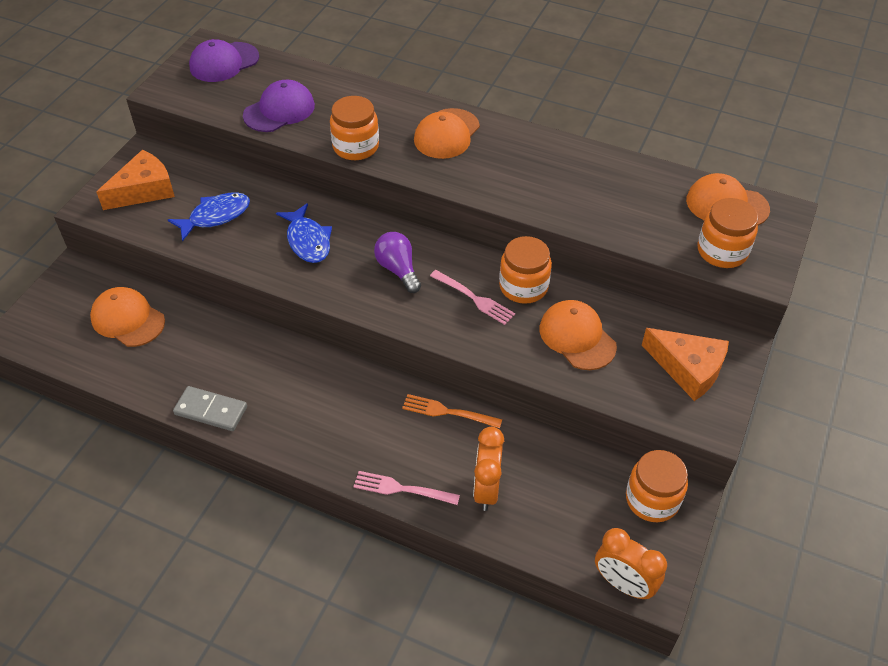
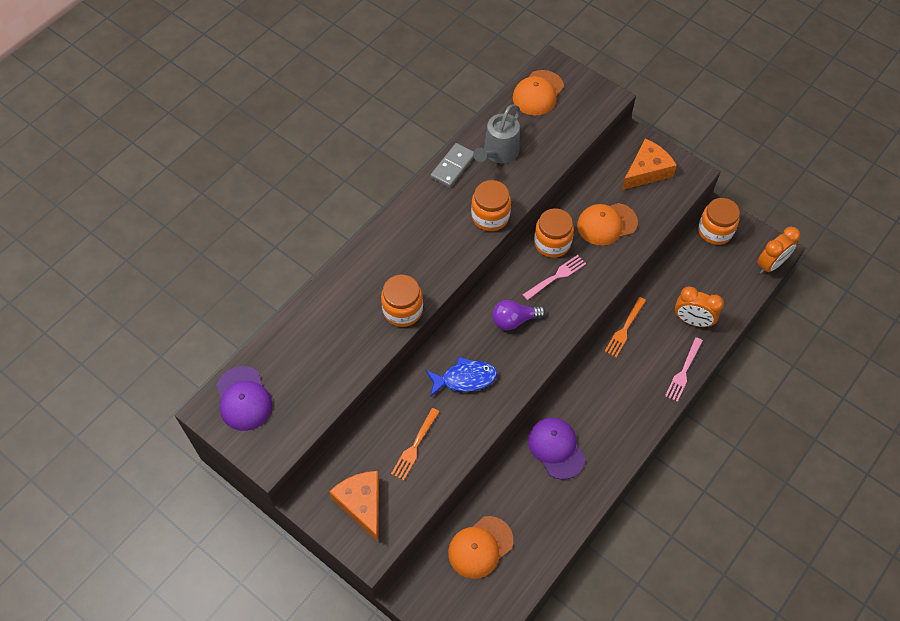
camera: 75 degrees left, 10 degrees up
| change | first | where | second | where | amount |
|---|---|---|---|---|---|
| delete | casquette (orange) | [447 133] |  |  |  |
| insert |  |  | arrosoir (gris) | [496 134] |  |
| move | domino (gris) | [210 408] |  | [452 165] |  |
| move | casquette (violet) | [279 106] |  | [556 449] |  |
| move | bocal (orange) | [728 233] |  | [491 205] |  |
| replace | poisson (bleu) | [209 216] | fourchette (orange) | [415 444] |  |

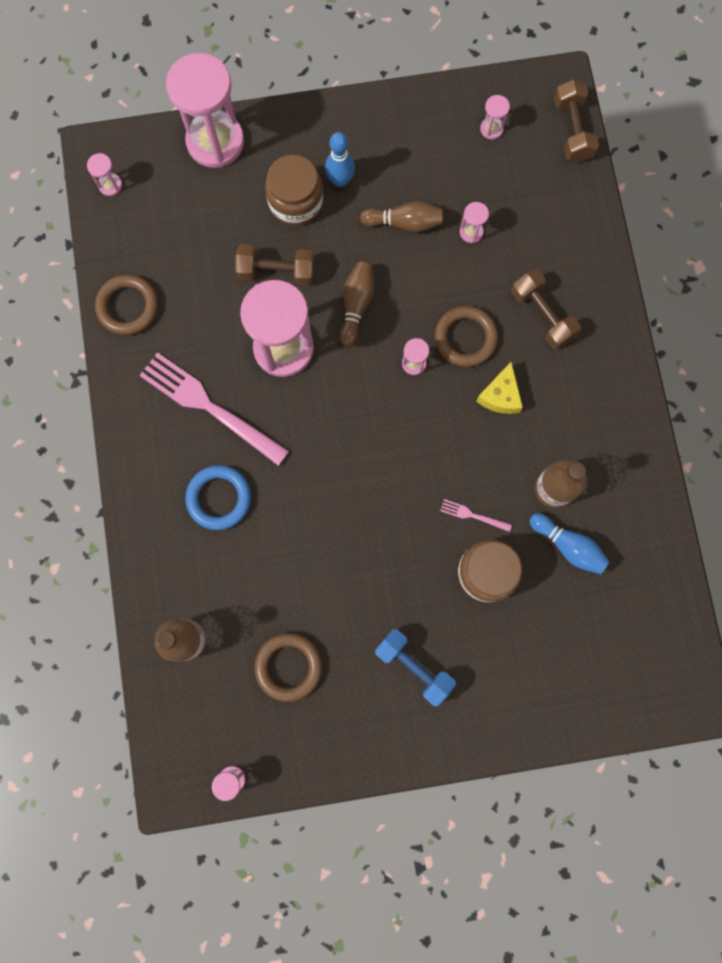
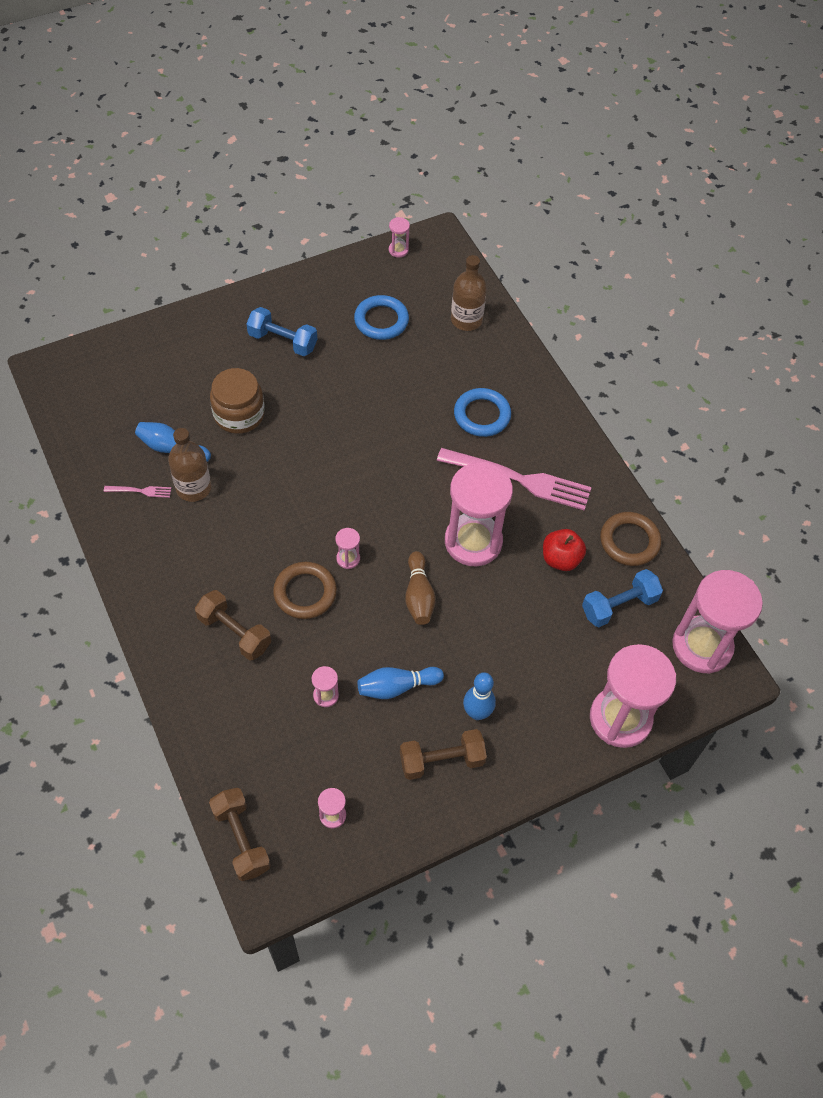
camera: 160 degrees right, 20 degrees down
| change | first | where | second | where | amount |
|---|---|---|---|---|---|
| delete | bocal (marron) | [294 190] |  |  |  |
| delete | fromage (jaune) | [499 388] |  |  |  |
| insert |  |  | pomme (rouge) | [564 550] |  |
| insert |  |  | haltère (bleu) | [622 598] |  |
| move | haltère (marron) | [275 265] |  | [443 754] |  |
| move | fourchette (rose) | [476 515] |  | [137 492] |  |
| recolor | anneau (marron) | [288 667] | anneau (bleu) | [381 317] |  |
| recolor | quille (marron) | [401 216] | quille (bleu) | [401 683] |  |
| resize | sablier (rose) | [104 174] |  | [717 622] | x2.46 |

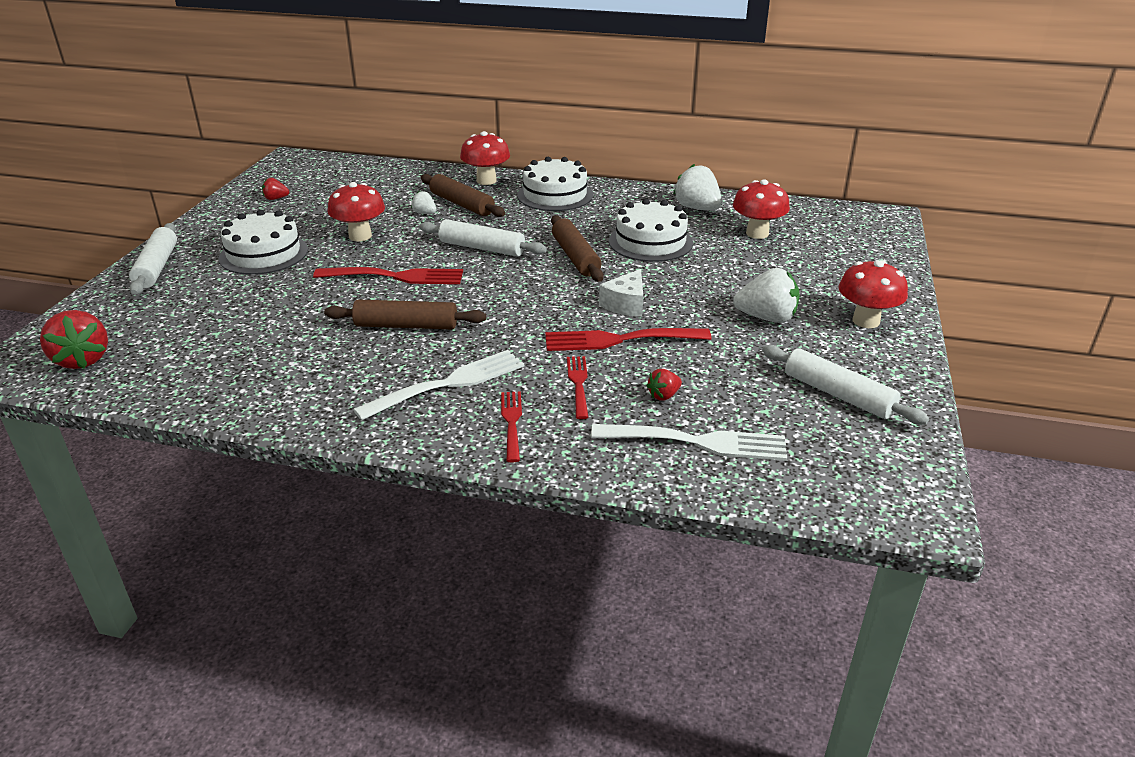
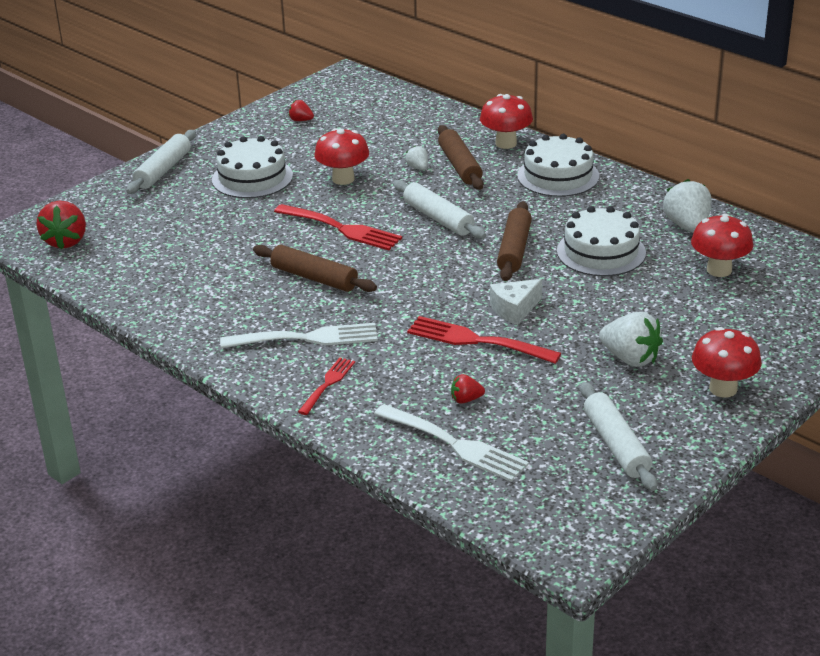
camera: 30 degrees right, 0 degrees up
| change | first | where | second | where | amount |
|---|---|---|---|---|---|
| delete | fourchette (rouge) | [578 387] |  |  |  |

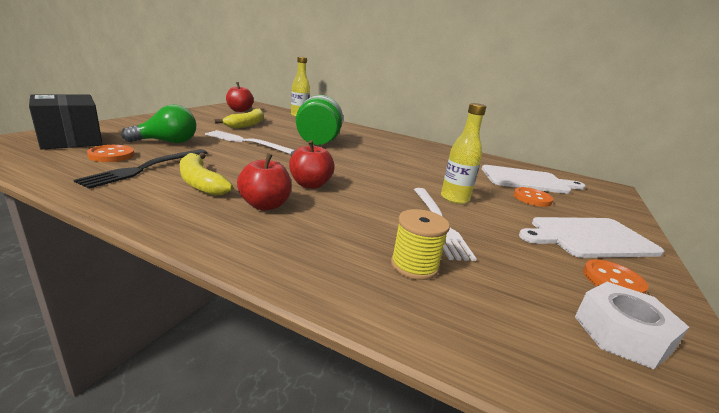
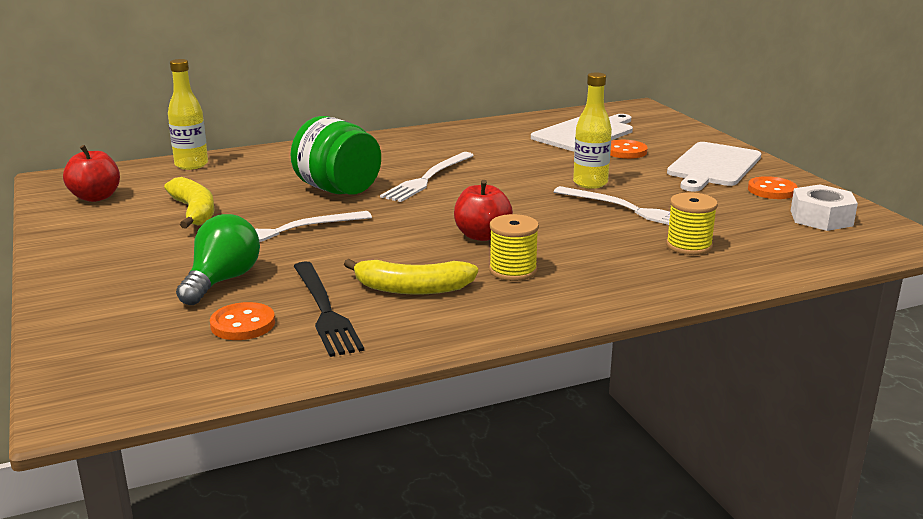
camera: 45 degrees left, 0 degrees up
| change | first | where | second | where | amount |
|---|---|---|---|---|---|
| delete | boîte (noir) | [66 121] |  |  |  |
| insert |  |  | fourchette (blanc) | [427 177] |  |
| replace | pomme (rouge) | [264 181] | bobine (jaune) | [514 247] |  |

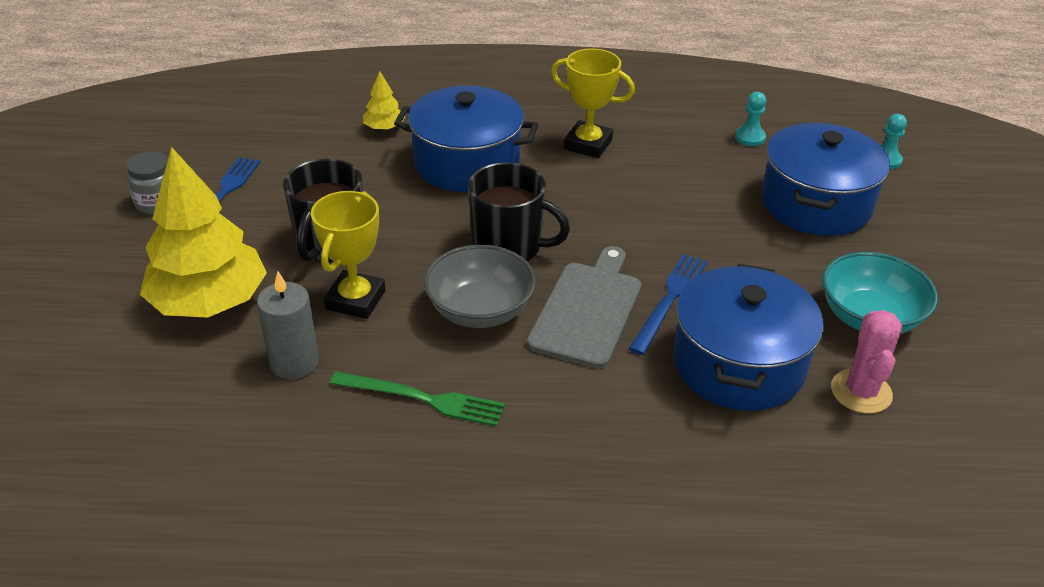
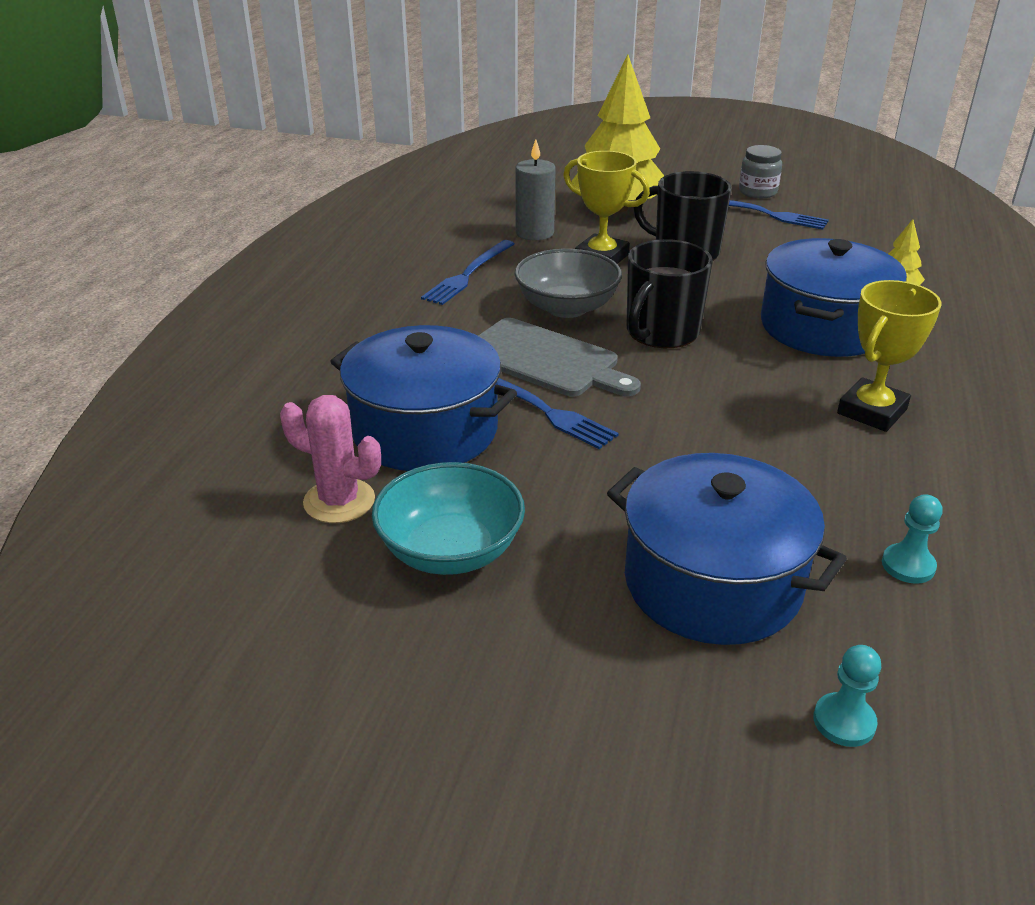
camera: 105 degrees right, 5 degrees down
| change | first | where | second | where | amount |
|---|---|---|---|---|---|
| recolor | fourchette (vert) | [417 399] | fourchette (bleu) | [467 272] |  |

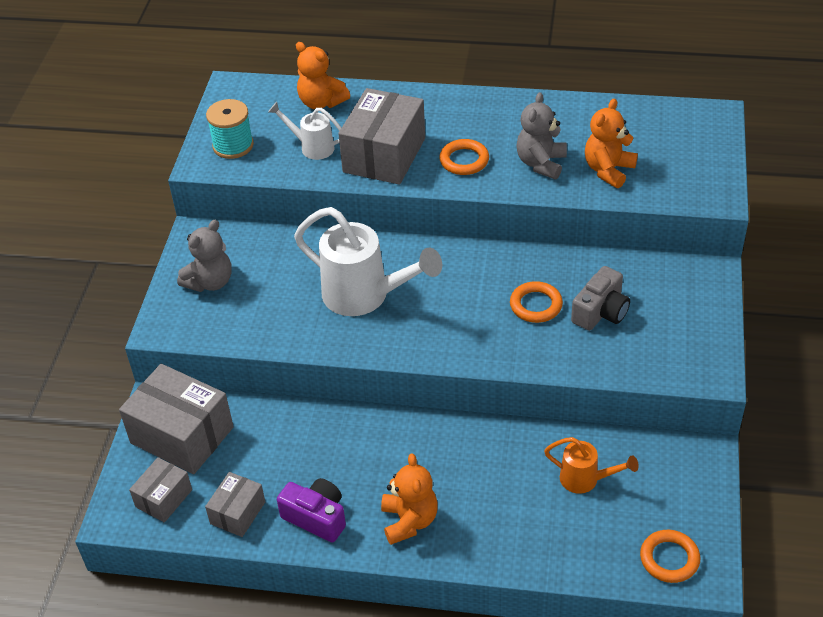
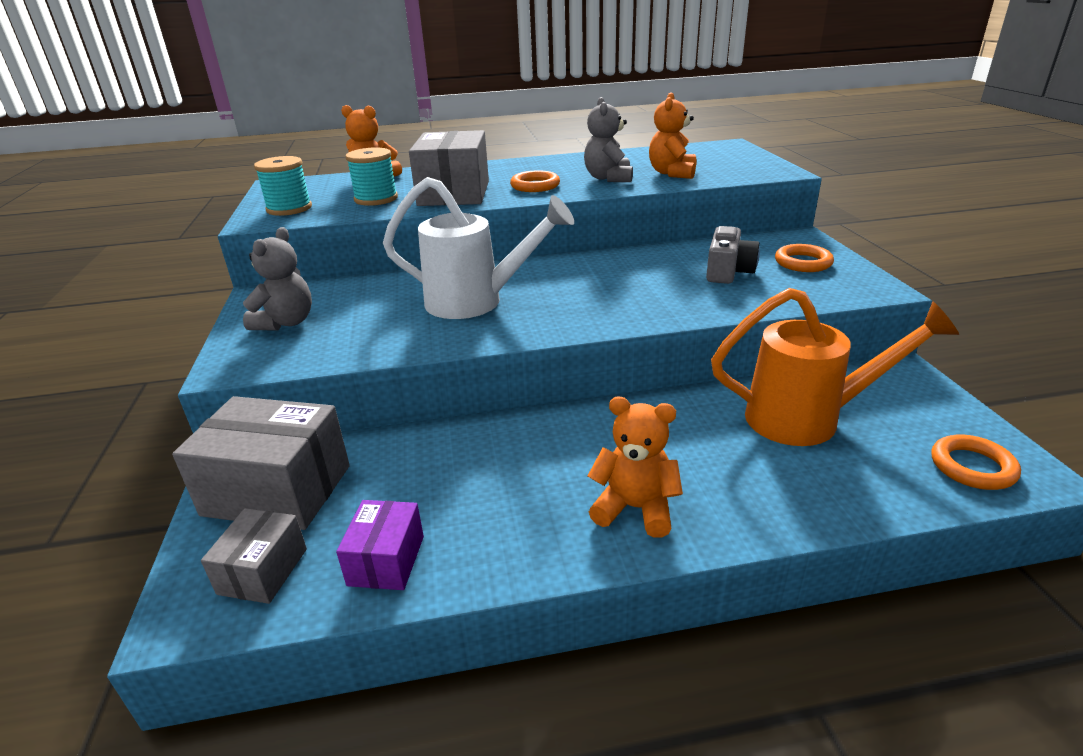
camera: 20 degrees left, 15 degrees down
| change | first | where | second | where | amount |
|---|---|---|---|---|---|
| delete | appareil photo (violet) | [311 510] |  |  |  |
| move | anneau (orange) | [536 302] |  | [804 258] |  |
| replace | arrosoir (blanc) | [305 131] | bobine (turquoise) | [372 176] |  |
| recolor | boîte (gris) | [235 504] | boîte (violet) | [380 545] |  |
| rotate | ours en peluche (orange) | [409 499] |  | [635 467] | 45 degrees counterclockwise |
| resize | arrosoir (orange) | [591 465] |  | [835 367] | x1.89 |

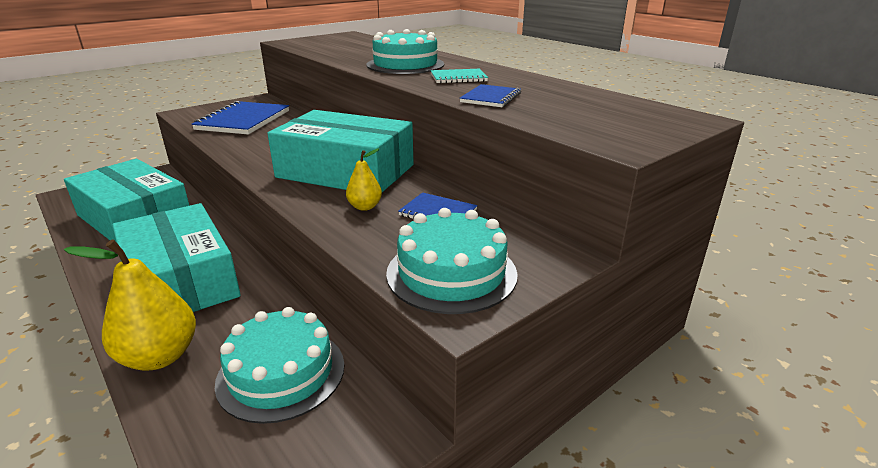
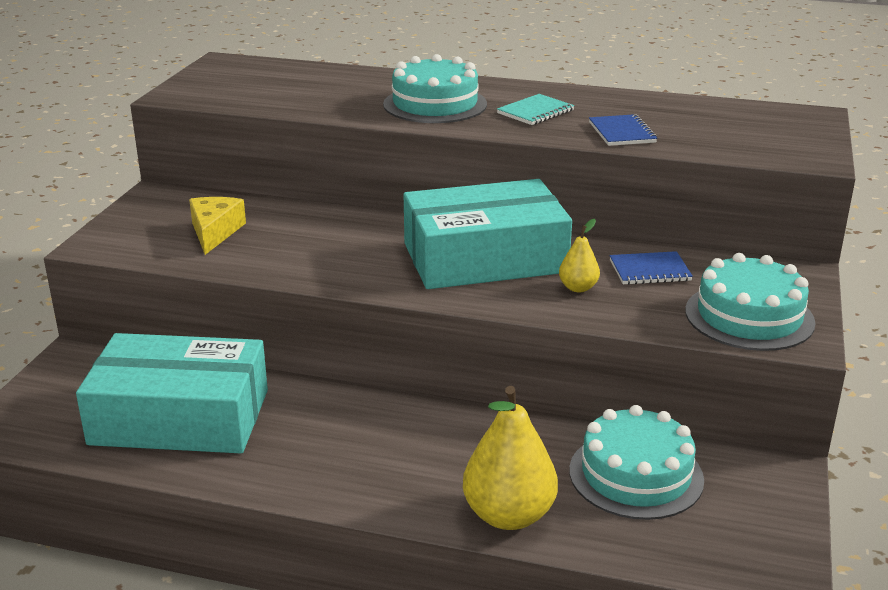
camera: 35 degrees left, 0 degrees up
| change | first | where | second | where | amount |
|---|---|---|---|---|---|
| delete | boîte (turquoise) | [176 257] |  |  |  |
| replace | carnet (bleu) | [240 118] | fromage (jaune) | [217 226] |  |

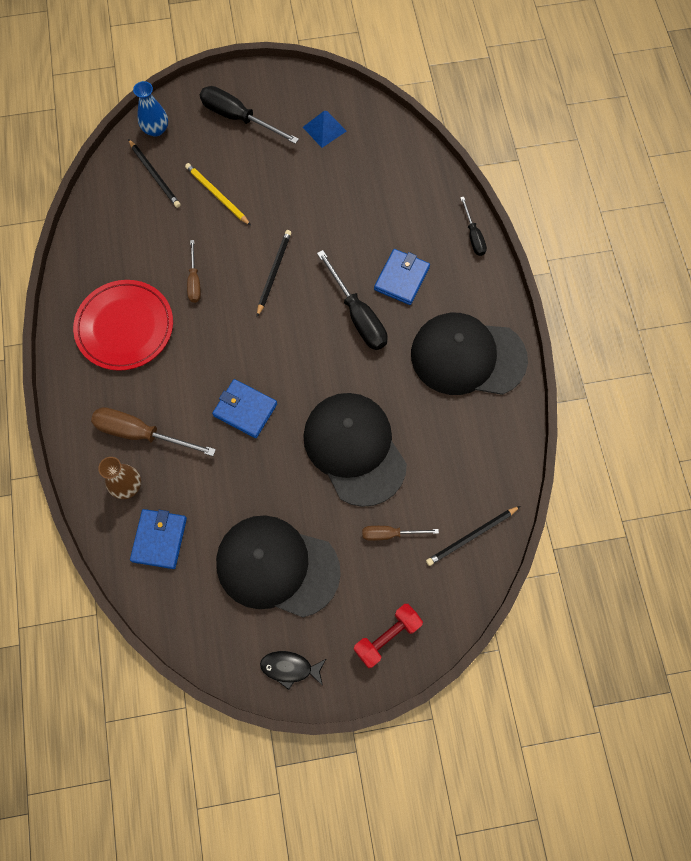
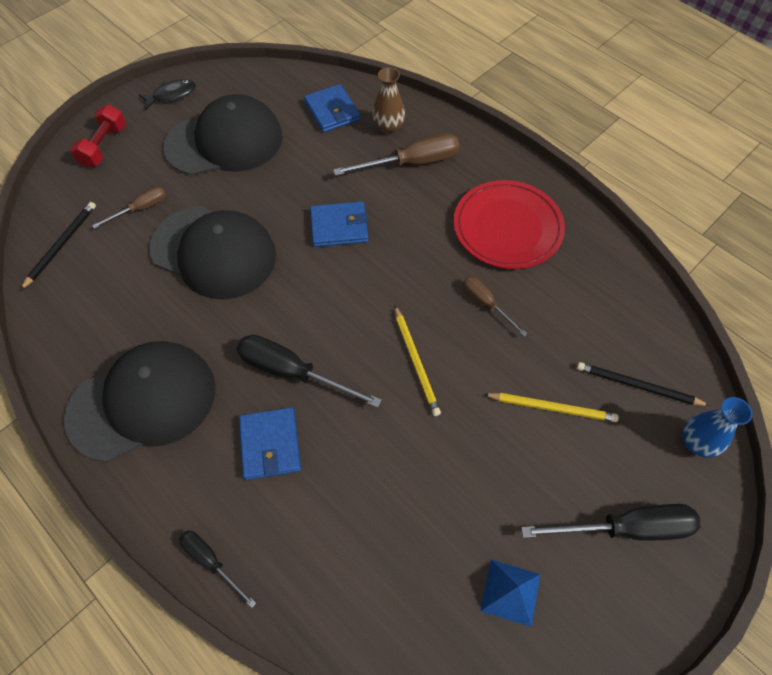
camera: 145 degrees right, 10 degrees down
| change | first | where | second | where | amount |
|---|---|---|---|---|---|
| recolor | crayon (noir) | [274 273] | crayon (jaune) | [418 361] |  |

